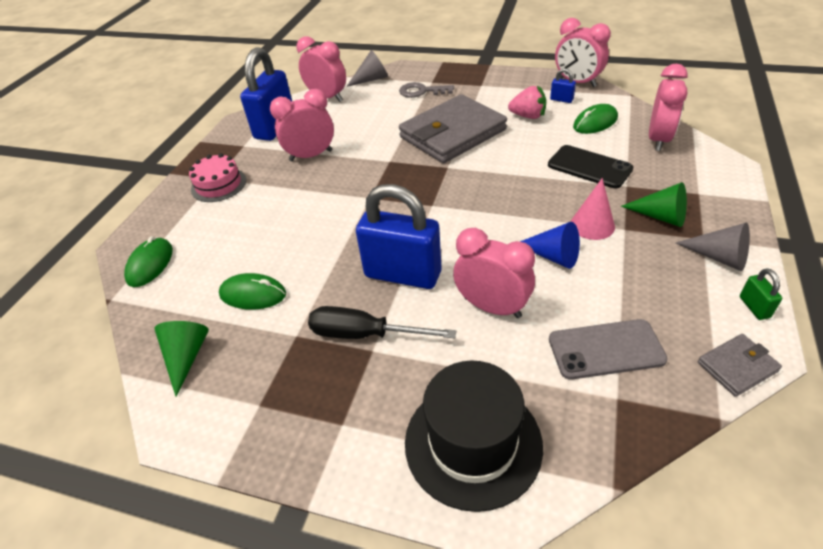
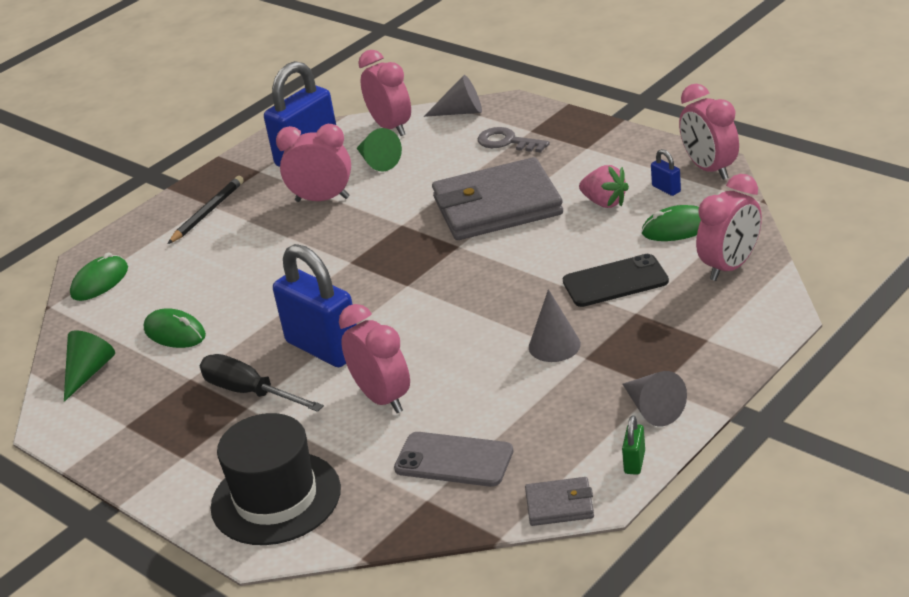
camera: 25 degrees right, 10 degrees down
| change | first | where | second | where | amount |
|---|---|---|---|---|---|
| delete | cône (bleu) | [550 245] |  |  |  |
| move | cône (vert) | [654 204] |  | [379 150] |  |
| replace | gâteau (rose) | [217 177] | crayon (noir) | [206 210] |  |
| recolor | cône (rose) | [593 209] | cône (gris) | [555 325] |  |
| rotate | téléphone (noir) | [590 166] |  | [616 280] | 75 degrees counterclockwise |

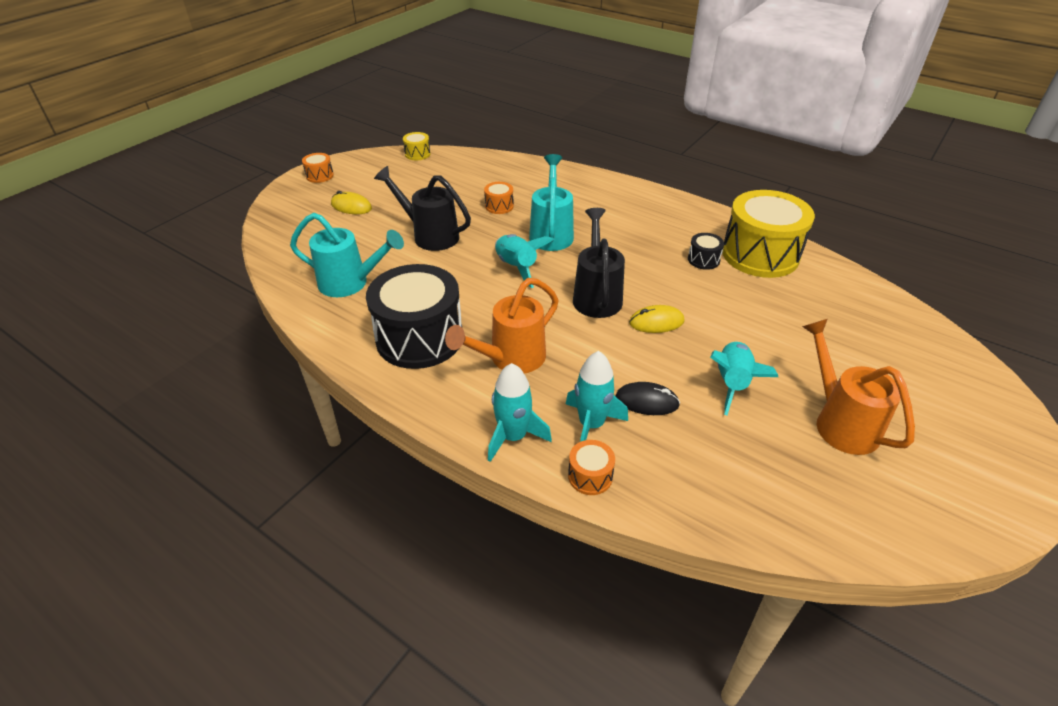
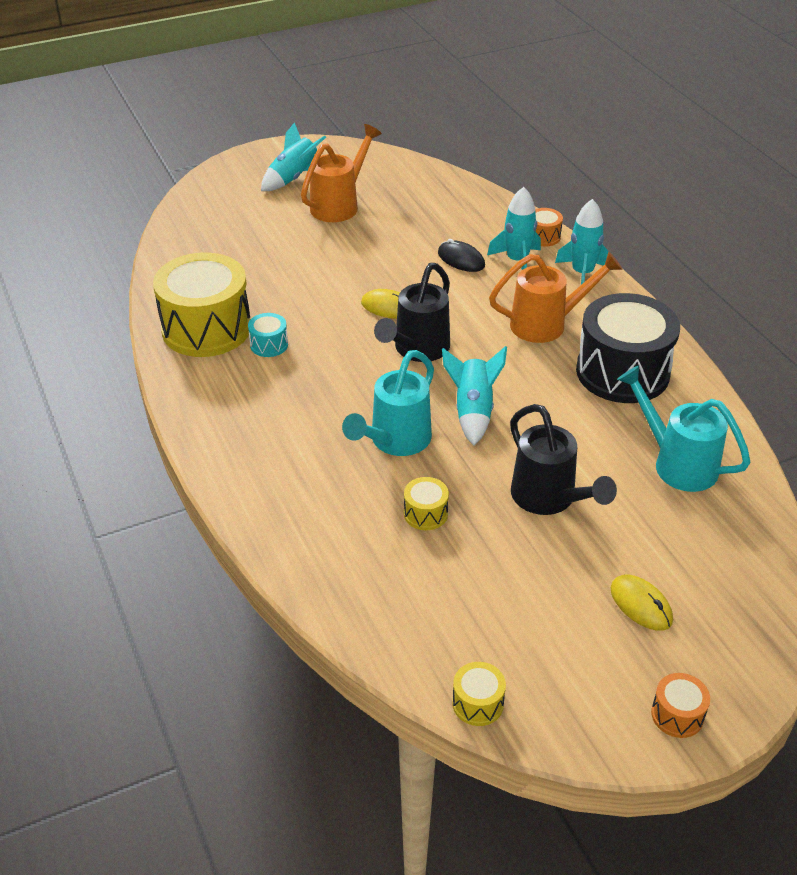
camera: 150 degrees left, 0 degrees up
| change | first | where | second | where | amount |
|---|---|---|---|---|---|
| move | fusée (turquoise) | [744 378] |  | [293 156] |  |
| recolor | tambour (orange) | [499 198] | tambour (jaune) | [426 503] |  |
| recolor | tambour (noir) | [706 251] | tambour (turquoise) | [268 335] |  |
| rotate | arrosoir (orange) | [858 387] |  | [341 173] | 150 degrees counterclockwise |

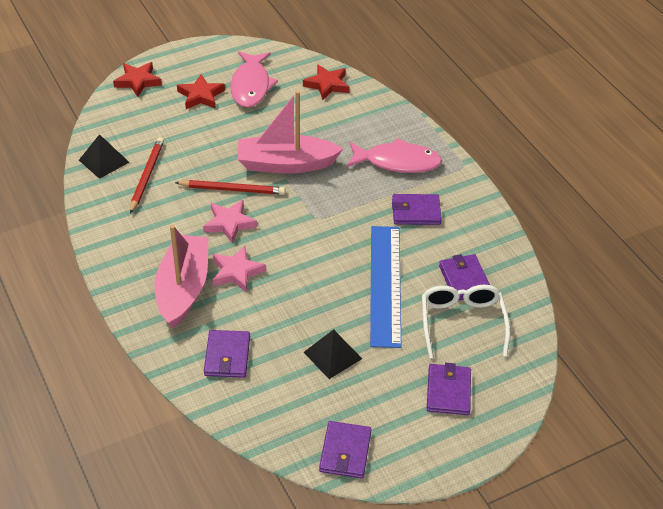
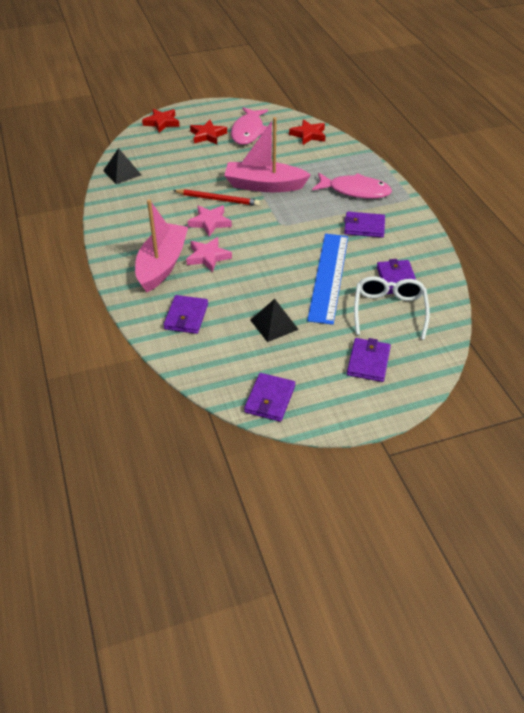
camera: 10 degrees right, 0 degrees up
| change | first | where | second | where | amount |
|---|---|---|---|---|---|
| delete | crayon (rouge) | [147 175] |  |  |  |

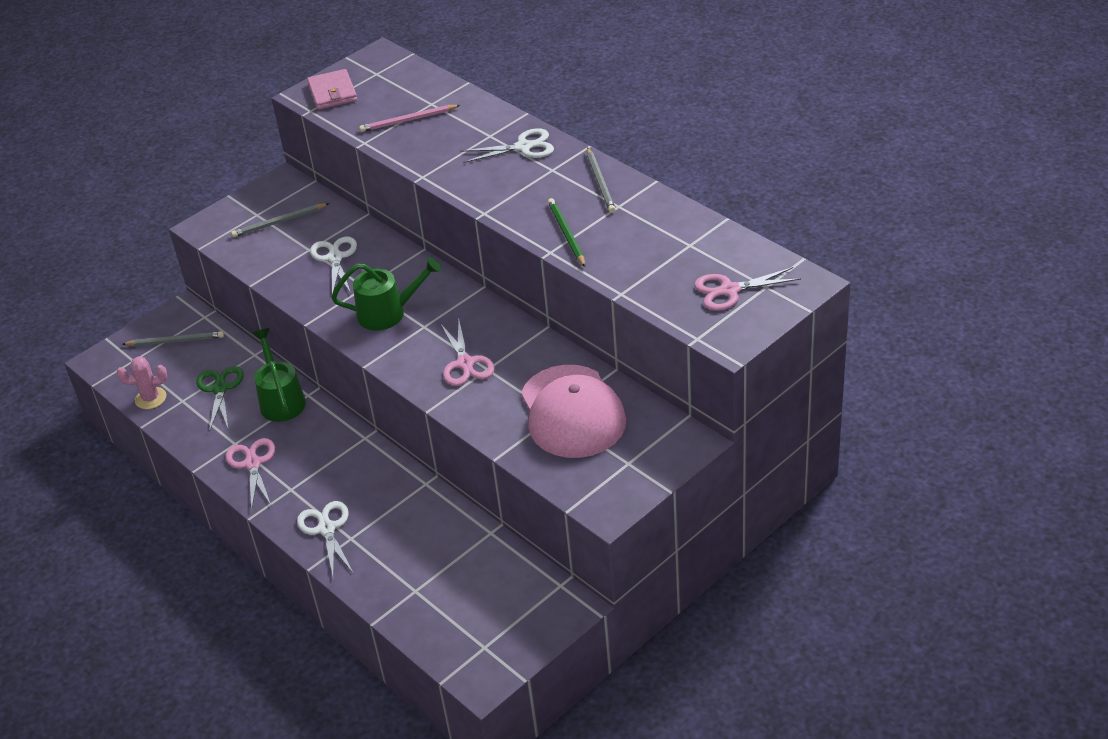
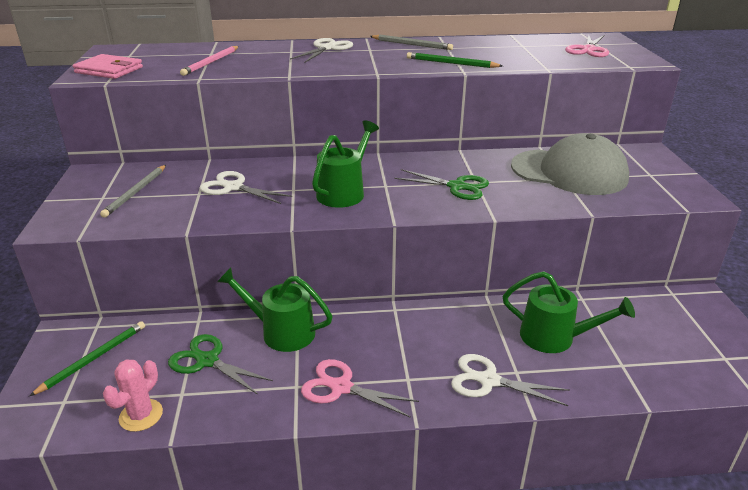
camera: 55 degrees left, 10 degrees down
| change | first | where | second | where | amount |
|---|---|---|---|---|---|
| insert |  |  | arrosoir (vert) | [569 312] |  |
| recolor | crayon (gris) | [173 338] | crayon (vert) | [87 358] |  |
| recolor | ciseaux (rose) | [467 353] | ciseaux (vert) | [441 184] |  |
| recolor | casquette (rose) | [573 411] | casquette (gris) | [570 164] |  |

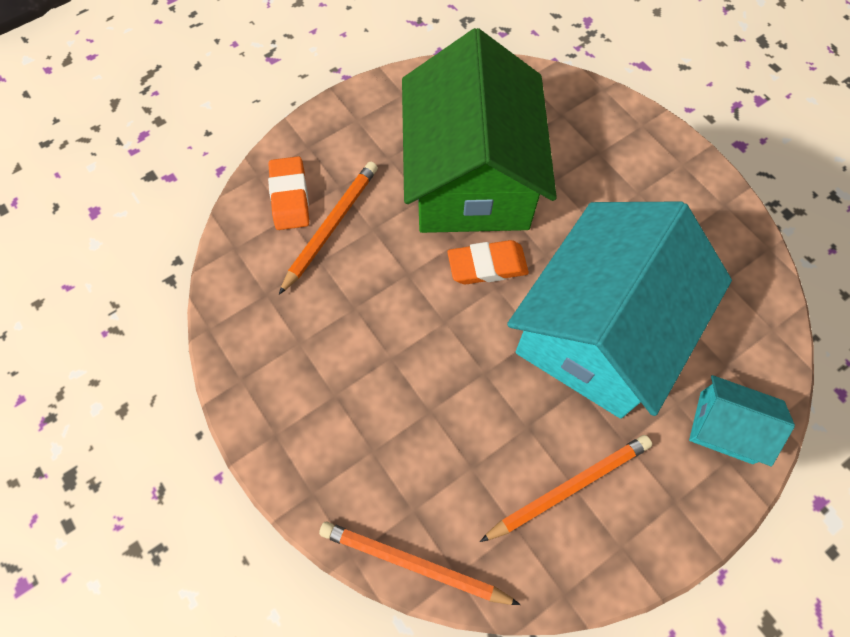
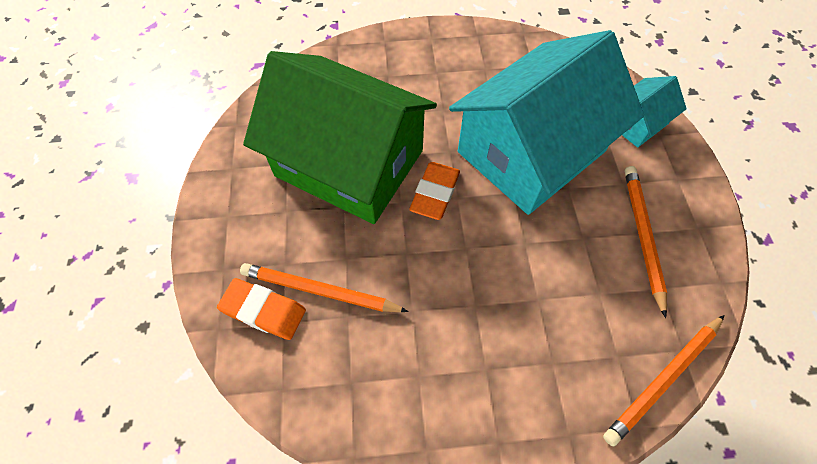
camera: 60 degrees left, 5 degrees down
| change | first | where | second | where | amount |
|---|---|---|---|---|---|
| rotate | crayon (orange) | [328 228] |  | [324 287] | 45 degrees counterclockwise |
| rotate | maison (turquoise) | [619 310] |  | [546 122] | 75 degrees clockwise |

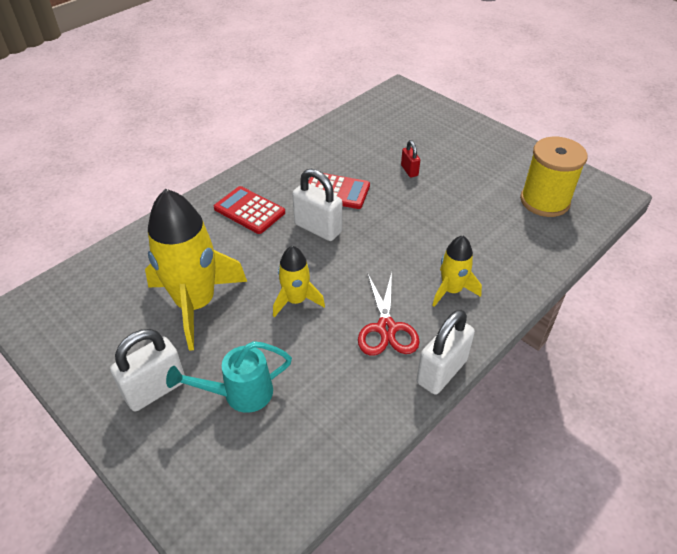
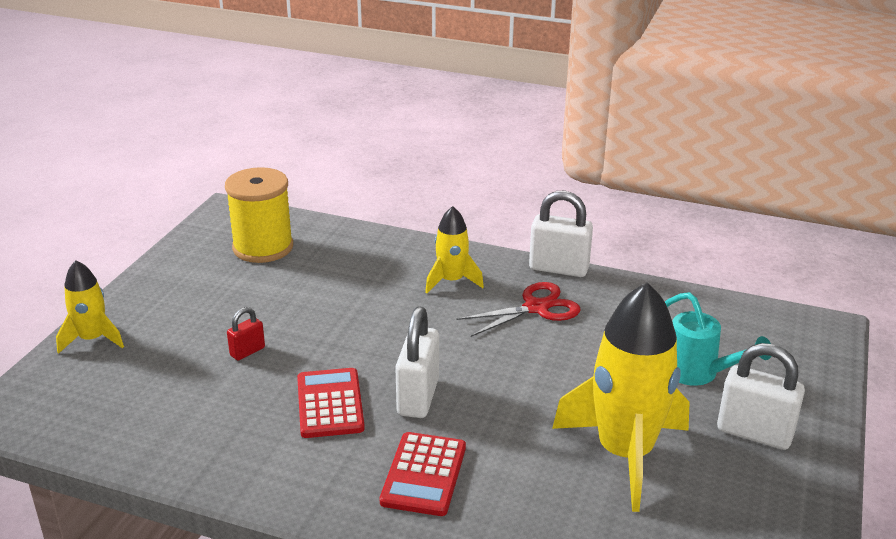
camera: 115 degrees left, 15 degrees down
| change | first | where | second | where | amount |
|---|---|---|---|---|---|
| move | fusée (jaune) | [299 282] |  | [90 307] |  |

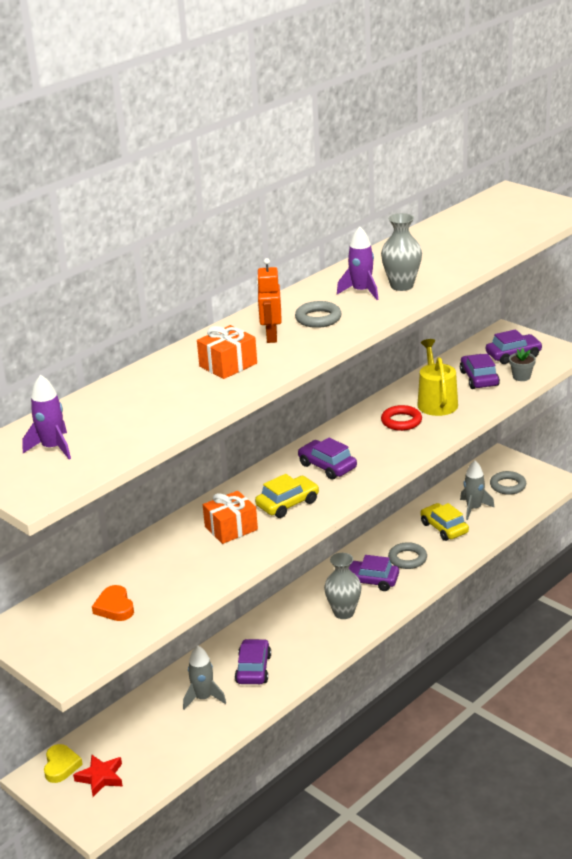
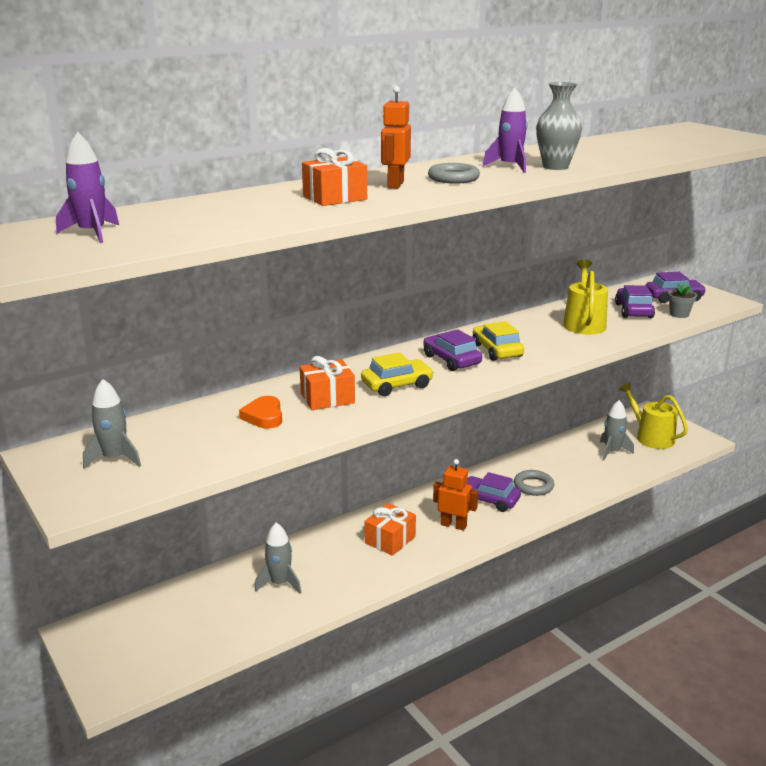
camera: 10 degrees right, 5 degrees down
| change | first | where | second | where | amount |
|---|---|---|---|---|---|
| delete | cœur (jaune) | [63 763] |  |  |  |
| delete | étoile (rouge) | [98 775] |  |  |  |
| delete | voiture (violet) | [253 661] |  |  |  |
| delete | anneau (rouge) | [401 418] |  |  |  |
| insert |  |  | fusée (gris) | [112 424] |  |
| insert |  |  | cadeau (orange) | [390 529] |  |
| move | cœur (orange) | [113 603] |  | [260 412] |  |
| move | voiture (jaune) | [445 522] |  | [498 341] |  |
| replace | vase (gris) | [343 586] | robot (orange) | [455 495] |  |
| replace | anneau (gris) | [508 483] | arrosoir (jaune) | [653 416] |  |

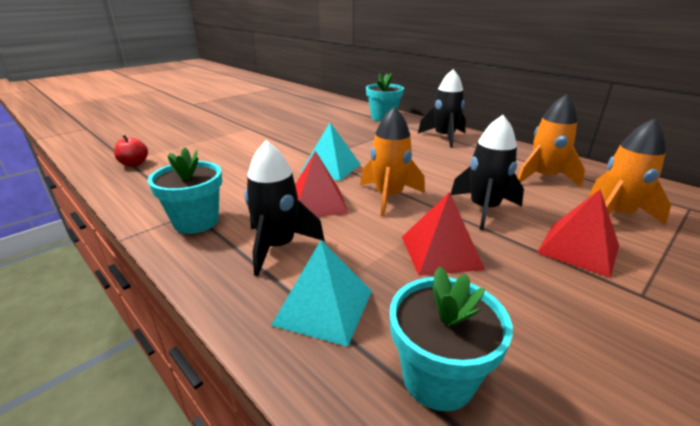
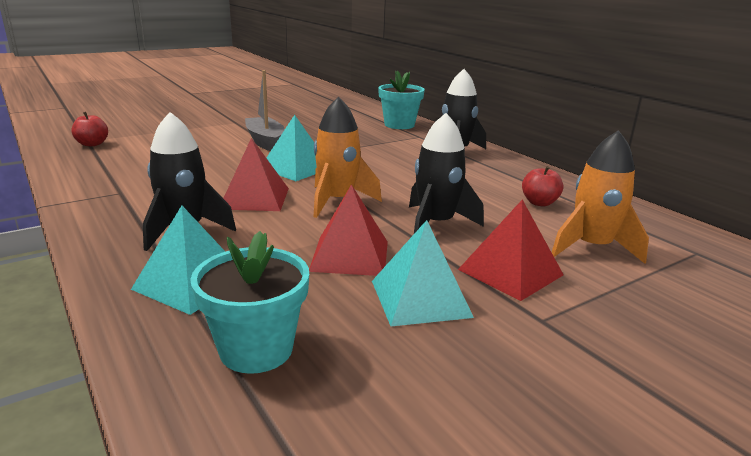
camera: 10 degrees right, 5 degrees down
| change | first | where | second | where | amount |
|---|---|---|---|---|---|
| delete | pot de fleurs (turquoise) | [185 190] |  |  |  |
| insert |  |  | bateau (gris) | [264 110] |  |
| insert |  |  | pyramide (turquoise) | [423 273] |  |
| replace | fusée (orange) | [551 141] | pomme (rouge) | [542 186] |  |

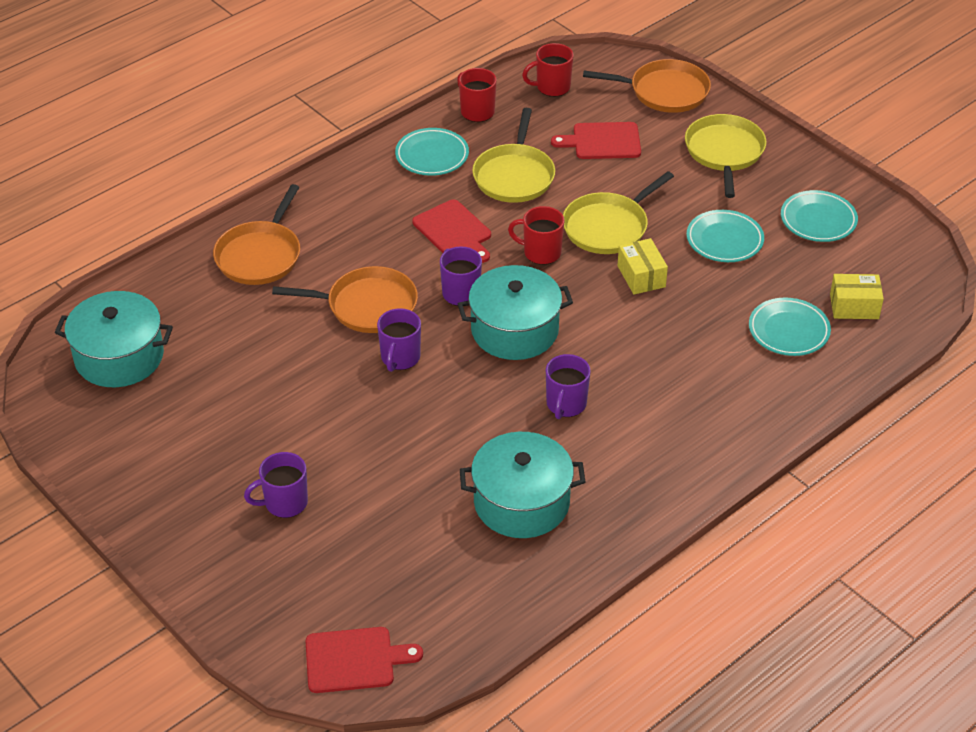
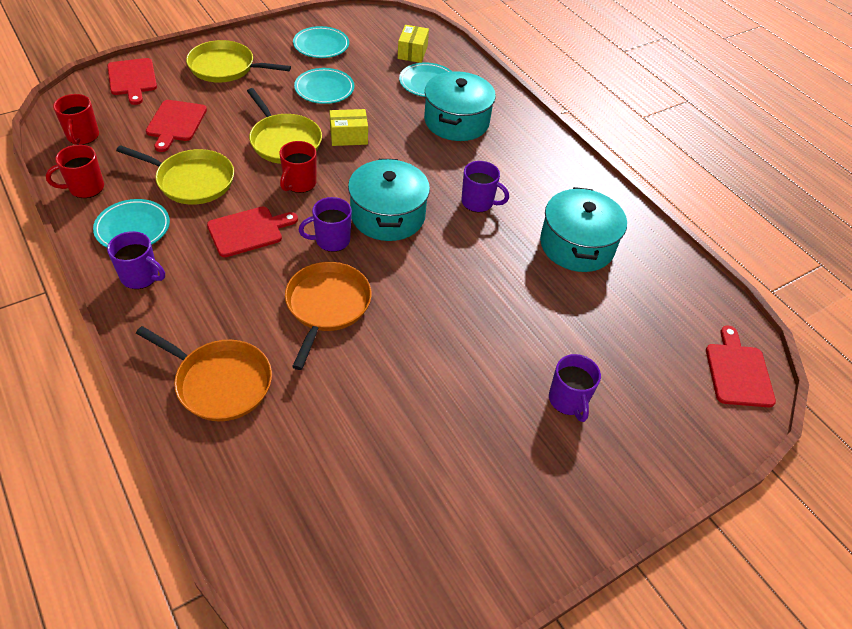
camera: 85 degrees left, 5 degrees up
| change | first | where | second | where | amount |
|---|---|---|---|---|---|
| move | marmite (turquoise) | [114 339] |  | [460 106] |  |
| move | tasse (violet) | [399 340] |  | [136 260] |  |
| replace | poêle (orange) | [647 86] | planche à découper (rouge) | [132 81] |  |

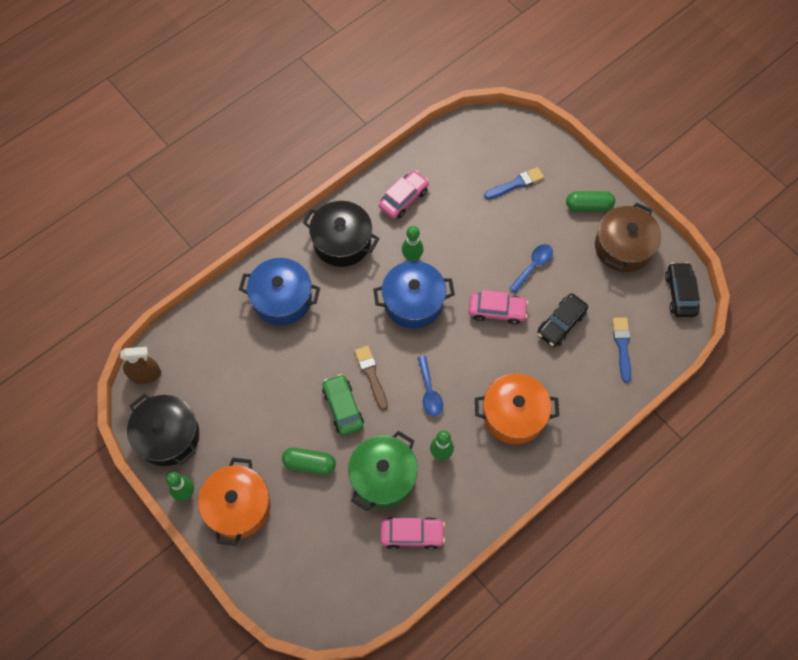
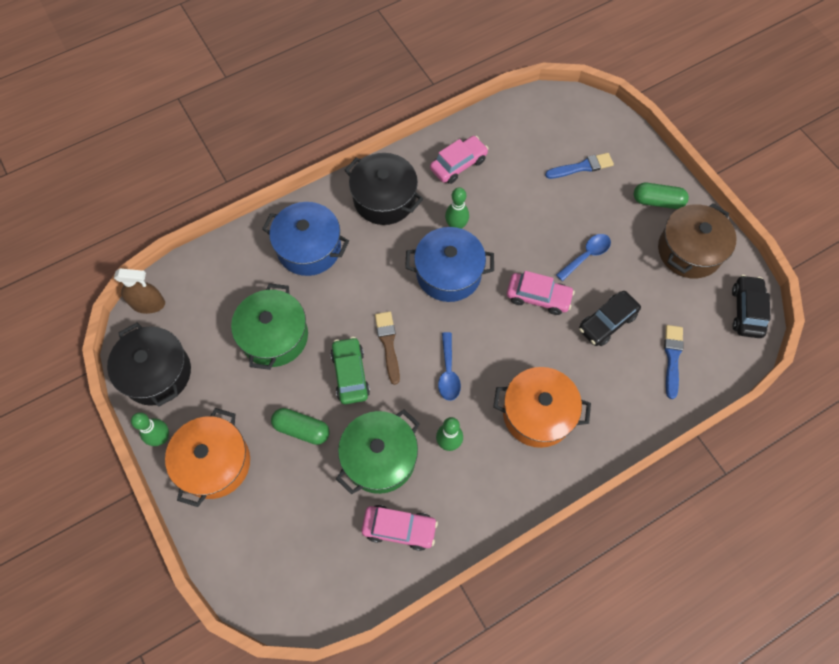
camera: 10 degrees right, 0 degrees up
| change | first | where | second | where | amount |
|---|---|---|---|---|---|
| insert |  |  | marmite (vert) | [269 326] |  |

